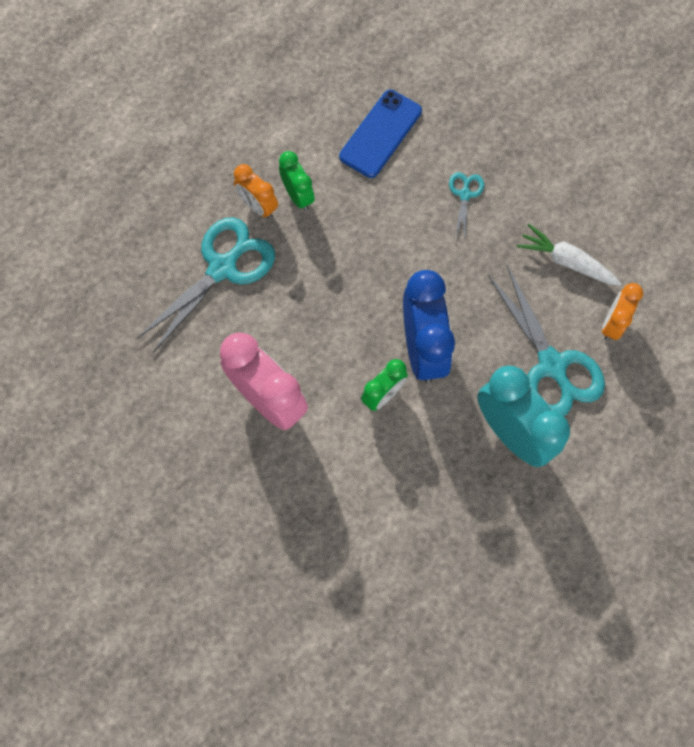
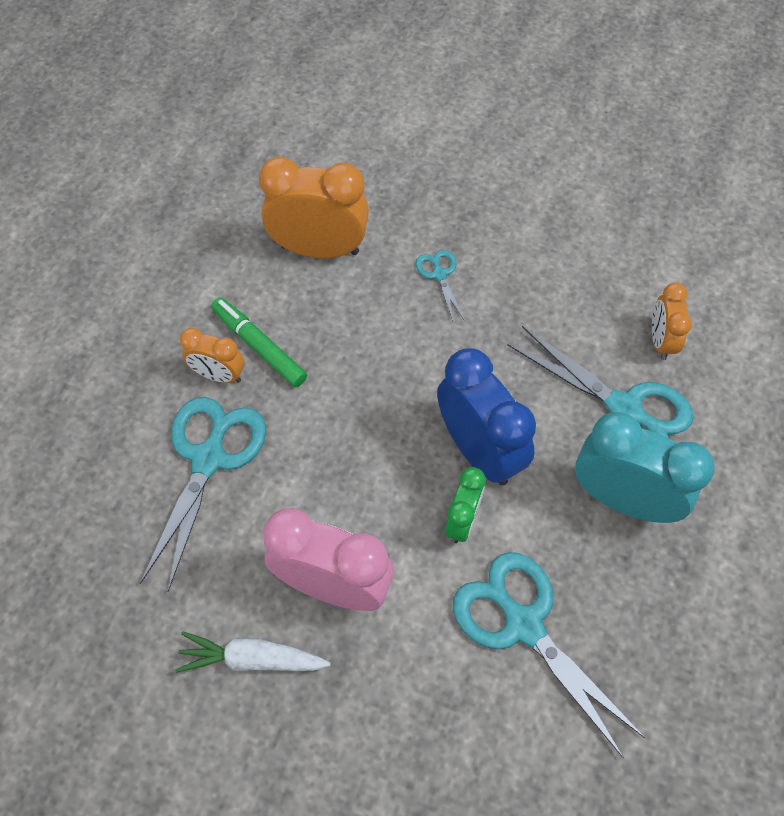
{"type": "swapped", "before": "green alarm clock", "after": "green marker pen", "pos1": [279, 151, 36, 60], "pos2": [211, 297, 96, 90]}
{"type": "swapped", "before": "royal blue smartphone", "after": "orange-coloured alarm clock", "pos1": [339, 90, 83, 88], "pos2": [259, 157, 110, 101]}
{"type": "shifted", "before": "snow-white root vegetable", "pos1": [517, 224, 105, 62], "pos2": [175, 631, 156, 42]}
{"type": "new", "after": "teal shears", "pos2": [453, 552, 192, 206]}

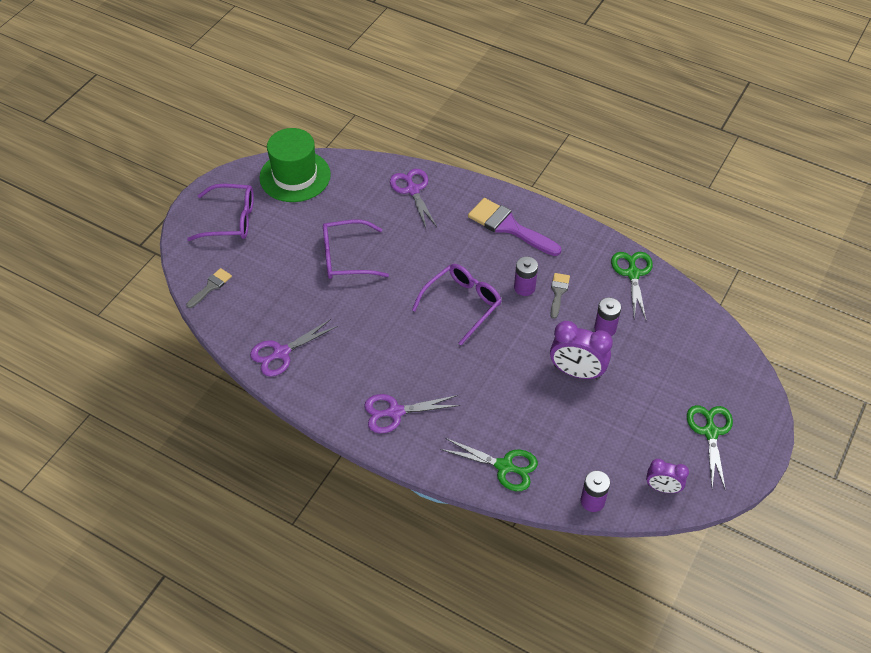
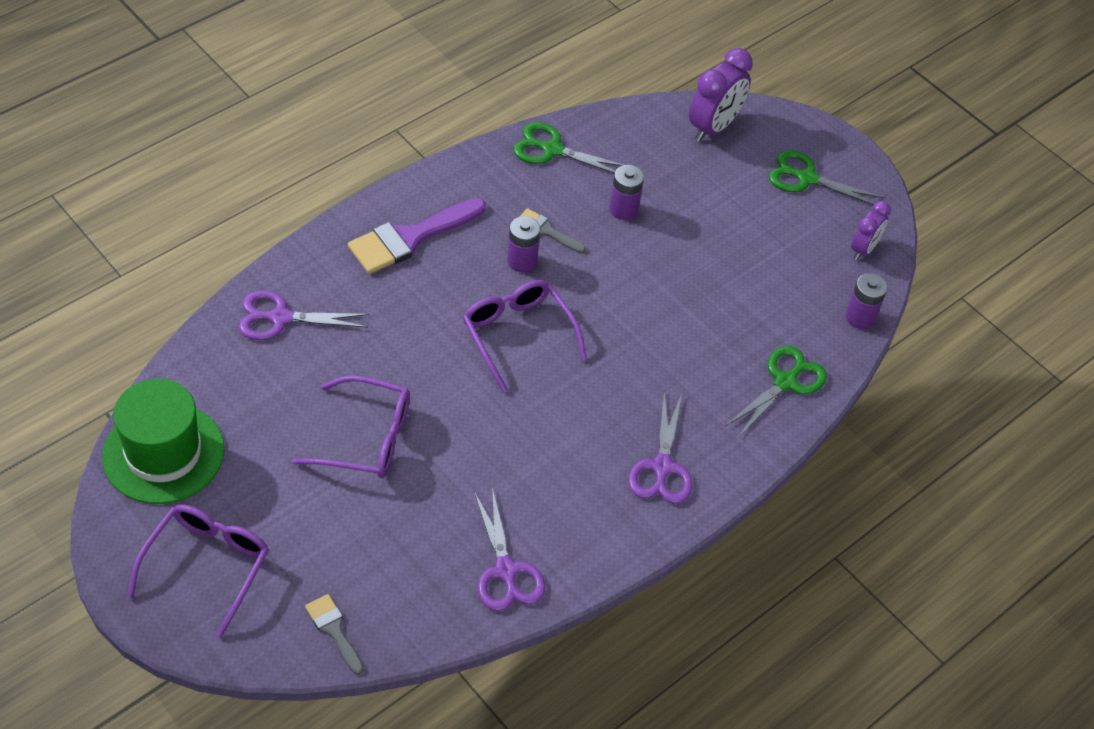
{"type": "rotated", "before": "purple spectacles", "pos1": [323, 220, 66, 59], "pos2": [292, 375, 118, 103], "turn": -90}
{"type": "shifted", "before": "purple alarm clock", "pos1": [550, 321, 63, 59], "pos2": [689, 48, 64, 94]}

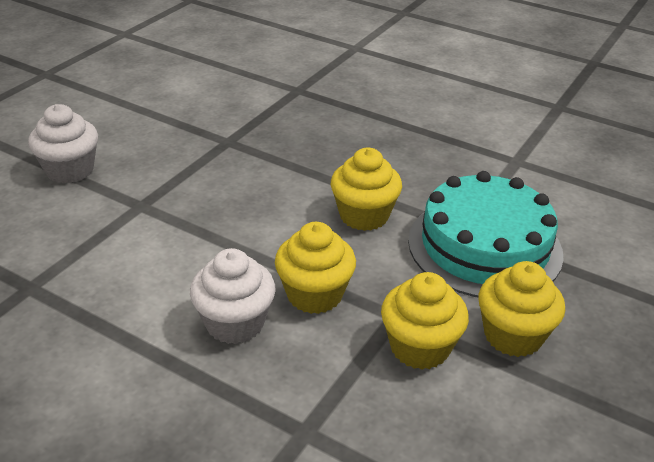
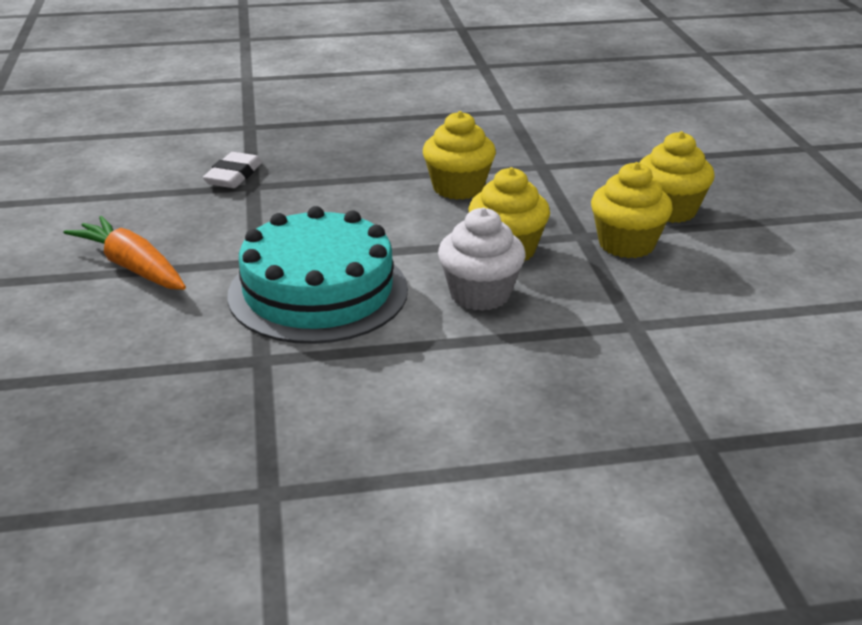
{"type": "swapped", "before": "snow-white muffin", "after": "orange-coloured root vegetable", "pos1": [28, 104, 70, 80], "pos2": [64, 216, 122, 74]}
{"type": "shifted", "before": "teal cake", "pos1": [408, 171, 156, 127], "pos2": [227, 206, 181, 138]}
{"type": "new", "after": "snow-white eraser", "pos2": [203, 152, 59, 36]}

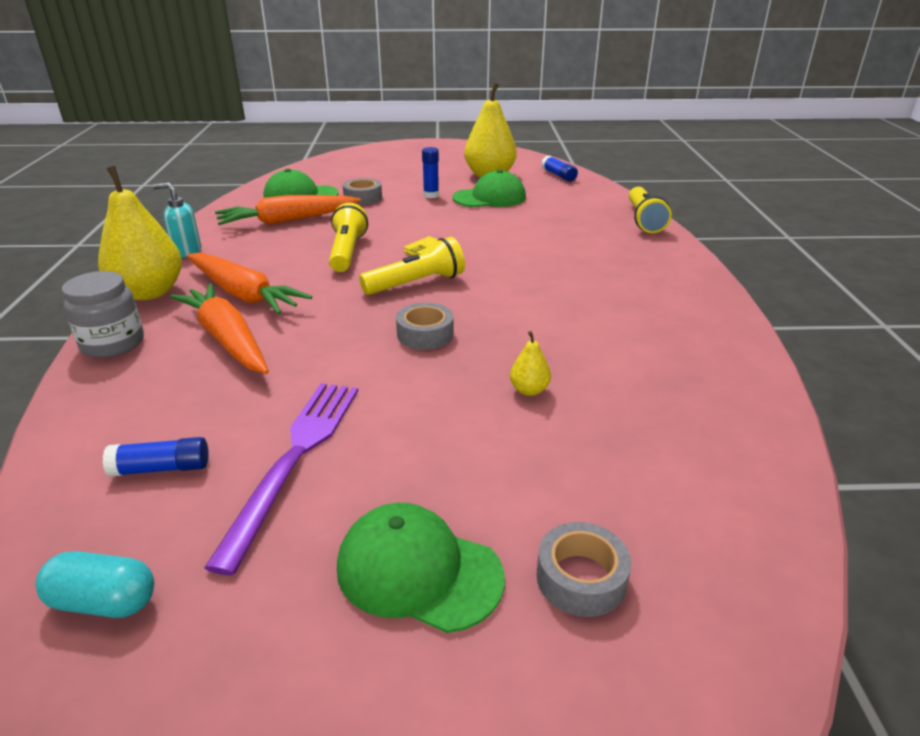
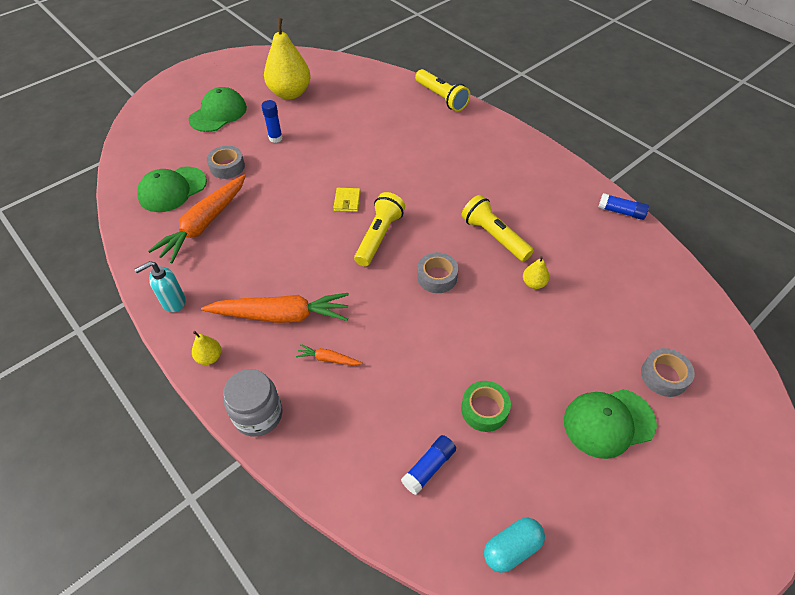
{"type": "scaled", "before": "yellow toy pear", "pos1": [98, 166, 84, 134], "pos2": [192, 331, 29, 34], "scale": 0.43}
{"type": "scaled", "before": "orange-coloured root vegetable", "pos1": [170, 284, 99, 90], "pos2": [296, 344, 67, 21], "scale": 0.44}
{"type": "swapped", "before": "purple fork", "after": "green sticky tape", "pos1": [204, 383, 154, 193], "pos2": [461, 381, 50, 51]}
{"type": "shifted", "before": "yellow pocket torch", "pos1": [329, 203, 39, 69], "pos2": [461, 195, 73, 67]}
{"type": "shifted", "before": "green cap", "pos1": [452, 169, 74, 38], "pos2": [189, 87, 58, 45]}
{"type": "shifted", "before": "royal blue glue stick", "pos1": [541, 156, 37, 26], "pos2": [598, 193, 51, 27]}

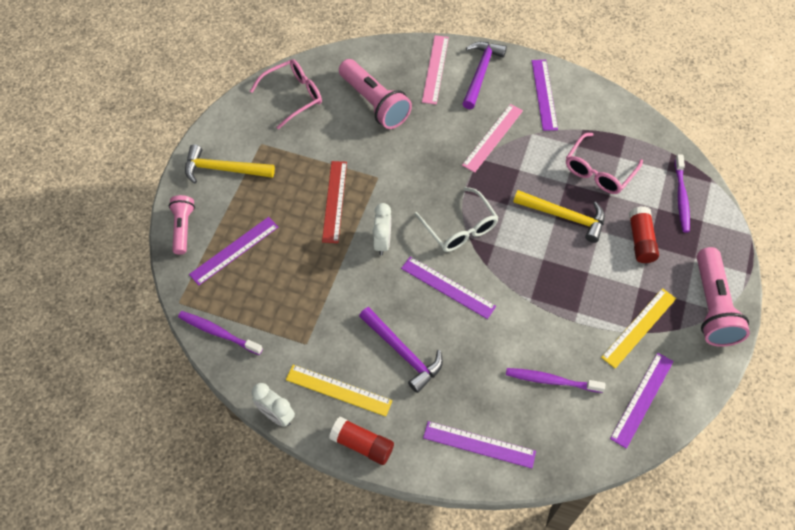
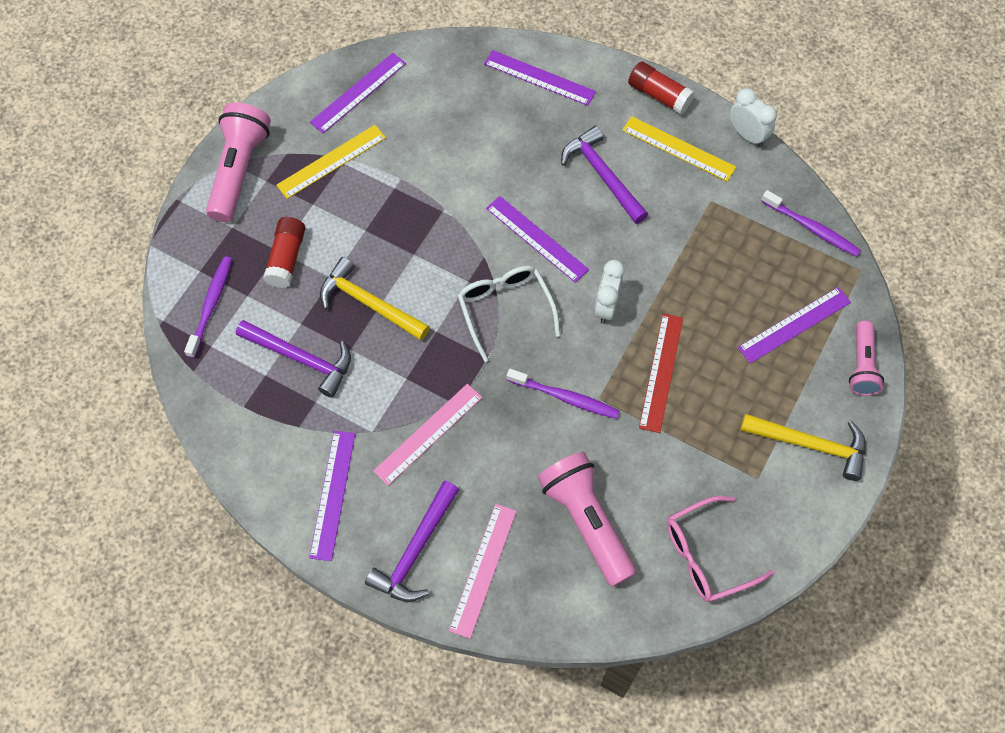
{"type": "shifted", "before": "purple toothbrush", "pos1": [506, 368, 99, 25], "pos2": [507, 369, 112, 50]}
{"type": "swapped", "before": "pink spectacles", "after": "purple hammer", "pos1": [566, 133, 77, 61], "pos2": [236, 320, 115, 78]}

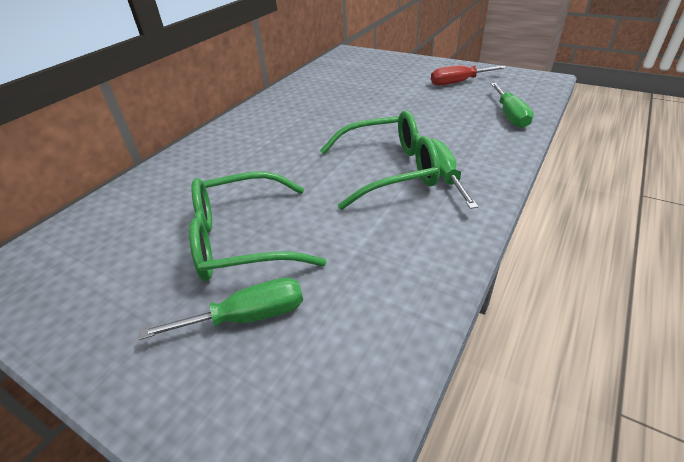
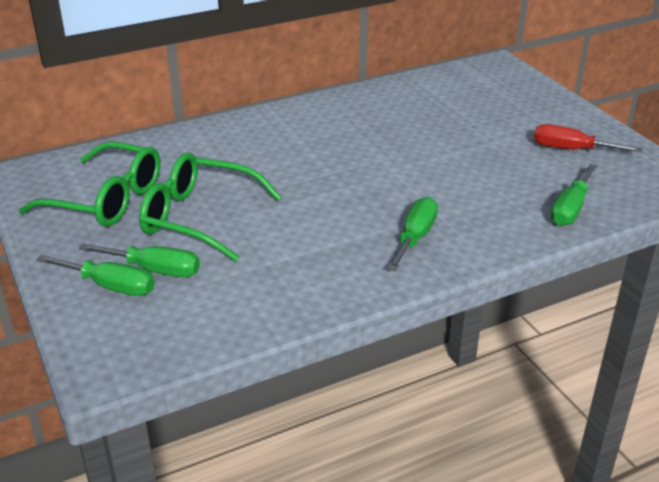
{"type": "shifted", "before": "green spectacles", "pos1": [320, 110, 120, 100], "pos2": [19, 142, 142, 85]}
{"type": "new", "after": "green flat screwdriver", "pos2": [36, 255, 119, 41]}

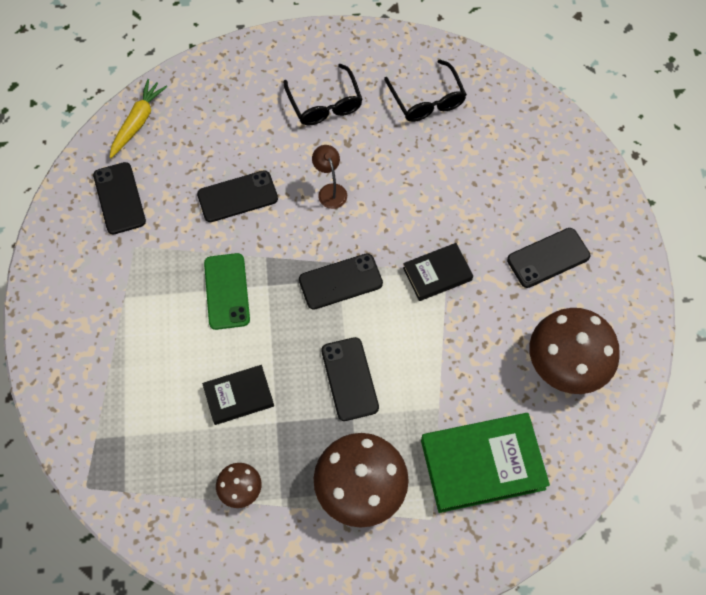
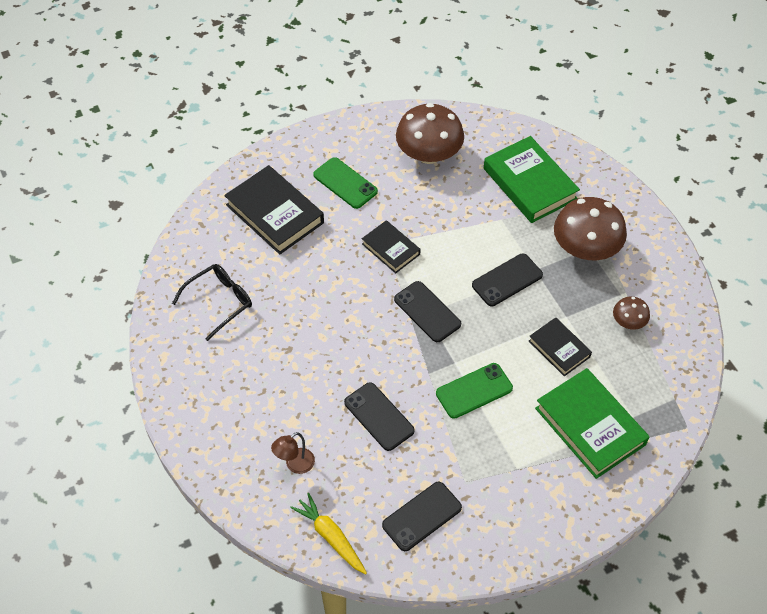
{"type": "rotated", "before": "yellow root vegetable", "pos1": [109, 79, 58, 79], "pos2": [290, 493, 77, 81], "turn": 45}
{"type": "gone", "before": "jet-black spectacles", "pos1": [284, 64, 79, 61]}
{"type": "shifted", "before": "dark brown reading lamp", "pos1": [312, 145, 35, 64], "pos2": [271, 432, 44, 42]}
{"type": "repainted", "before": "jet-black smartphone", "after": "green smartphone", "pos1": [507, 228, 83, 60], "pos2": [313, 157, 65, 52]}
{"type": "new", "after": "jet-black hardback", "pos2": [224, 165, 100, 89]}
{"type": "new", "after": "green hardback", "pos2": [535, 368, 114, 111]}

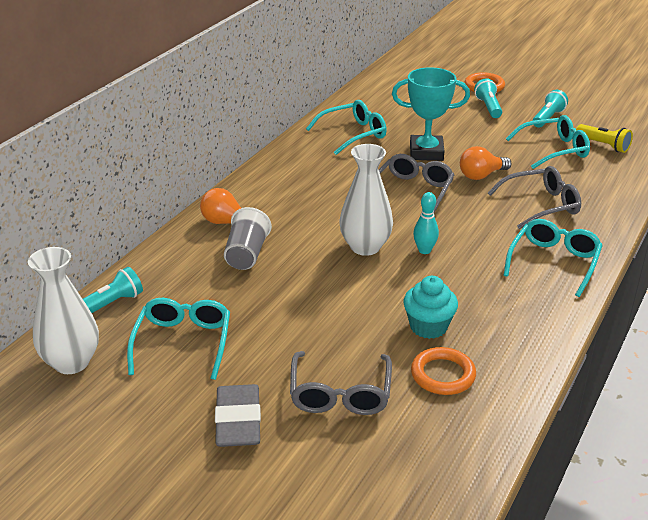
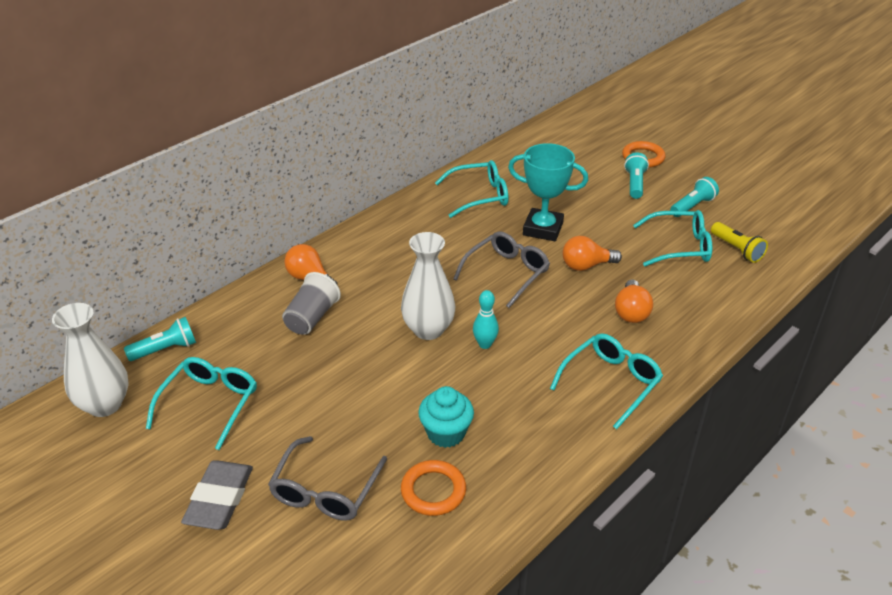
{"type": "swapped", "before": "grey spectacles", "after": "orange-coloured light bulb", "pos1": [488, 166, 93, 63], "pos2": [615, 280, 38, 43]}

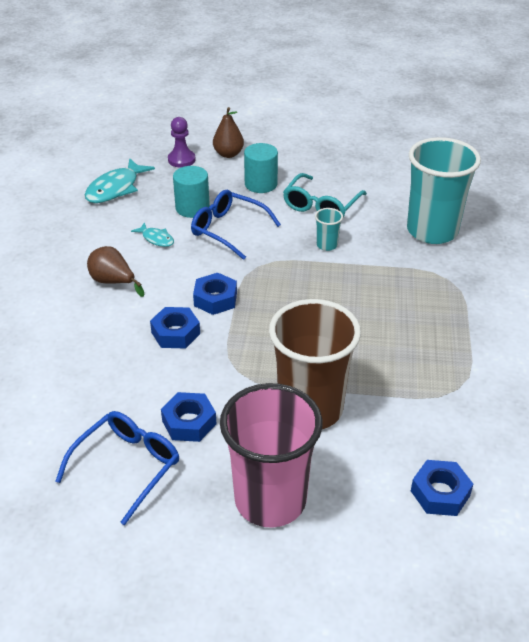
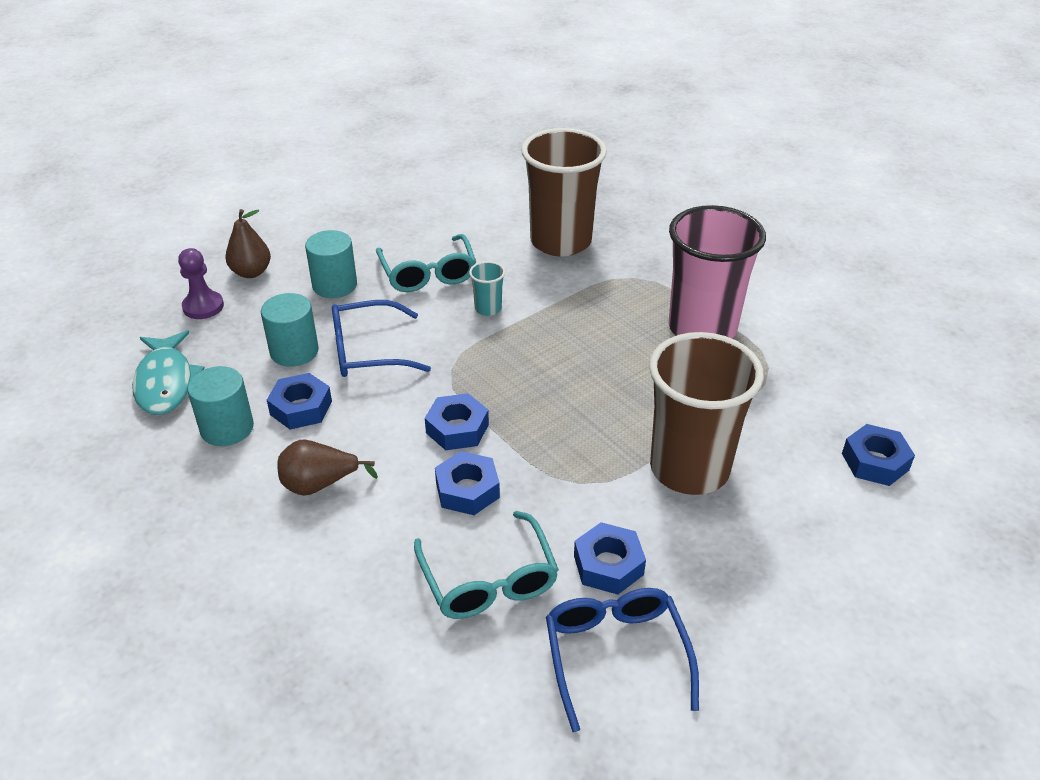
{"type": "swapped", "before": "teal fish figure", "after": "royal blue hexagon nut", "pos1": [131, 222, 43, 25], "pos2": [267, 373, 65, 56]}
{"type": "shifted", "before": "pink tumbler", "pos1": [220, 383, 103, 145], "pos2": [669, 205, 97, 134]}
{"type": "repainted", "before": "teal tumbler", "after": "dark brown tumbler", "pos1": [407, 137, 74, 107], "pos2": [521, 128, 86, 129]}
{"type": "new", "after": "teal cylinder shape", "pos2": [187, 366, 67, 80]}
{"type": "new", "after": "teal spectacles", "pos2": [414, 511, 145, 108]}

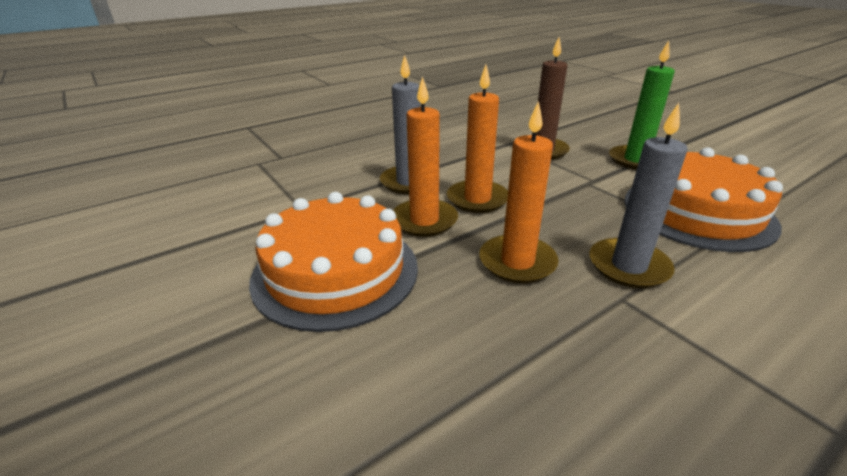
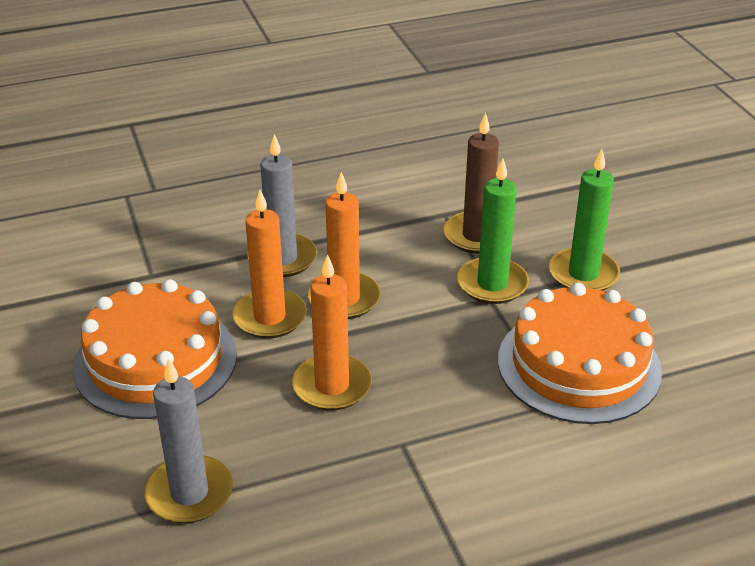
{"type": "shifted", "before": "grey pillar candle", "pos1": [590, 103, 98, 185], "pos2": [144, 358, 89, 165]}
{"type": "new", "after": "green pillar candle", "pos2": [457, 158, 72, 146]}

